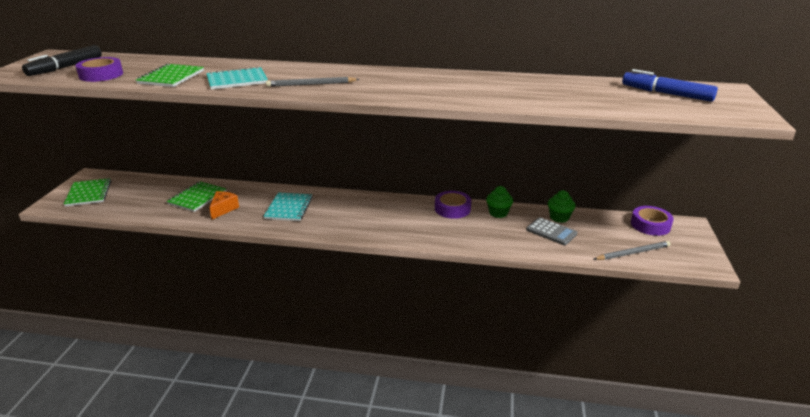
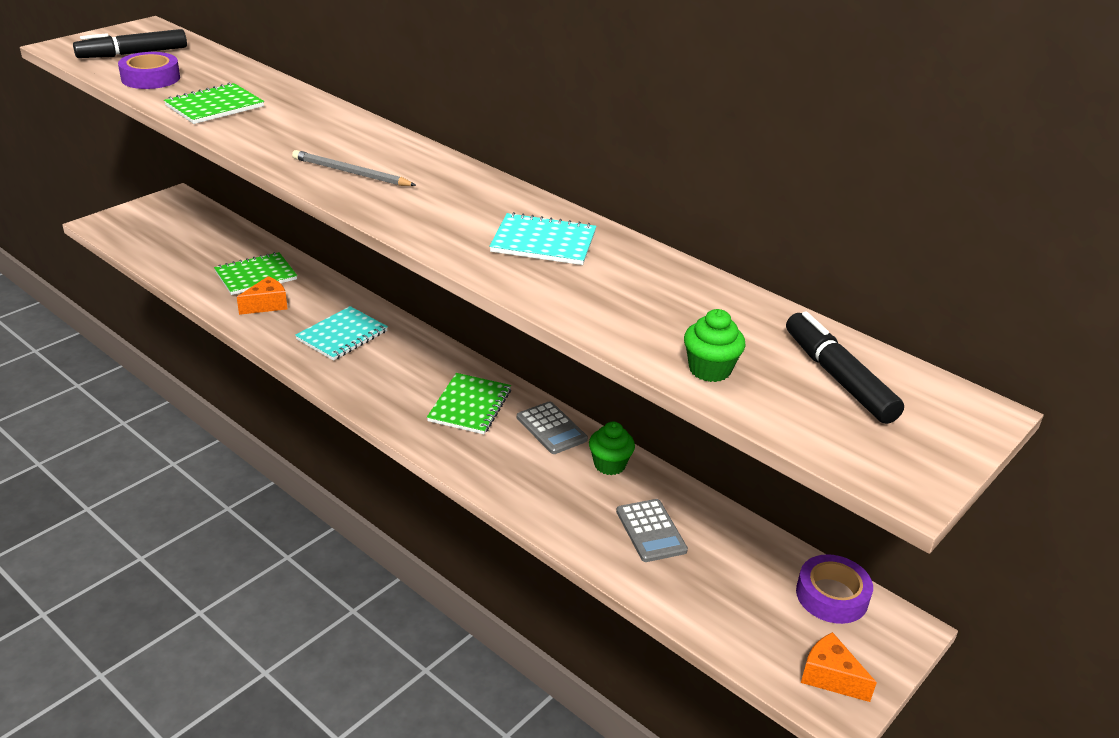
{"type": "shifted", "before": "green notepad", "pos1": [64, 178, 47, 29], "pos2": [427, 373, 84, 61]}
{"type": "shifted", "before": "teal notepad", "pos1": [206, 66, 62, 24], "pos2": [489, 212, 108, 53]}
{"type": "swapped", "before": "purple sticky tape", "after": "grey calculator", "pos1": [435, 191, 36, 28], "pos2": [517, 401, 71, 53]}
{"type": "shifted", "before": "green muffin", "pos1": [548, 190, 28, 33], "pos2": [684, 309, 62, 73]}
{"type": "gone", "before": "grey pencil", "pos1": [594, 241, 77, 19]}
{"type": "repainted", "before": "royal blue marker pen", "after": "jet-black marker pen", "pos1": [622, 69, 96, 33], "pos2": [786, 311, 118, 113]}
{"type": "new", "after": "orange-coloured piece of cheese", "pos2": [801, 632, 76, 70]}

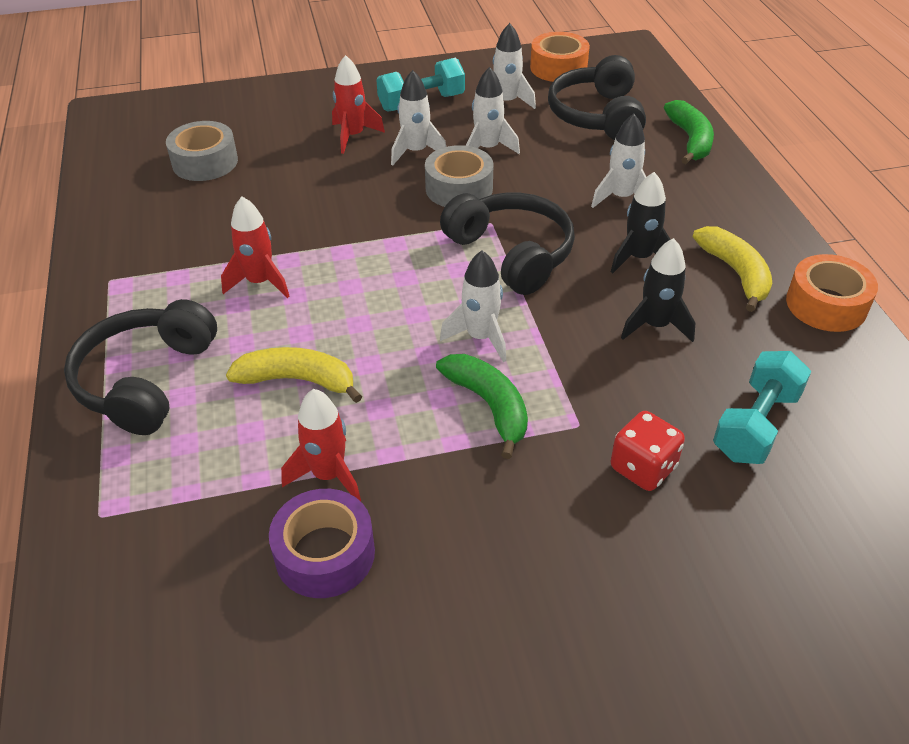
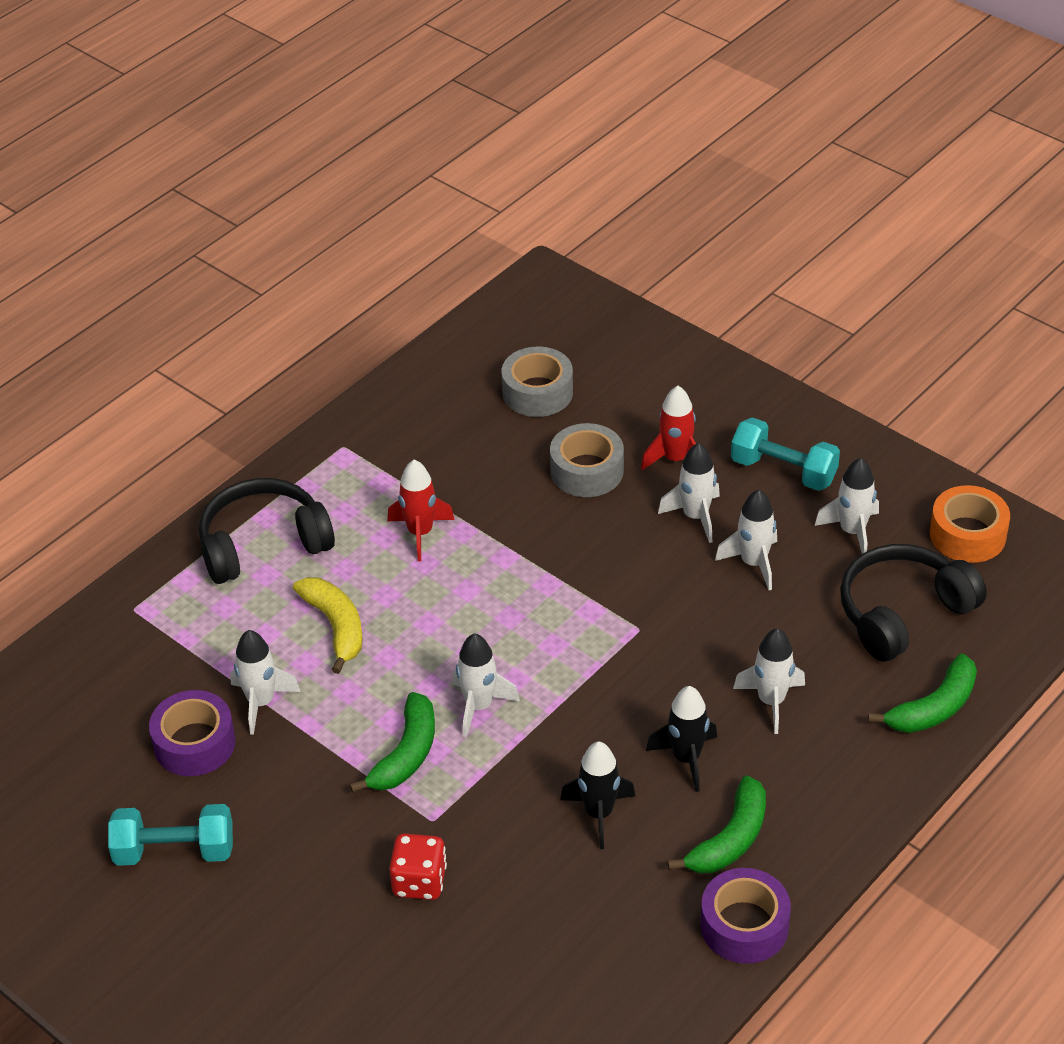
{"type": "repainted", "before": "red spaceship", "after": "snow-white spaceship", "pos1": [281, 389, 80, 112], "pos2": [230, 630, 71, 105]}
{"type": "shifted", "before": "grey sticky tape", "pos1": [425, 145, 68, 62], "pos2": [550, 423, 74, 74]}
{"type": "gone", "before": "jet-black over-ear headphones", "pos1": [440, 193, 135, 102]}
{"type": "repainted", "before": "yellow toy banana", "after": "green toy banana", "pos1": [693, 226, 79, 86], "pos2": [667, 775, 99, 98]}
{"type": "shifted", "before": "teal dumbbell", "pos1": [713, 351, 98, 113], "pos2": [108, 804, 125, 62]}
{"type": "repainted", "before": "orange-coloured sticky tape", "after": "purple sticky tape", "pos1": [786, 254, 92, 78], "pos2": [701, 868, 90, 96]}

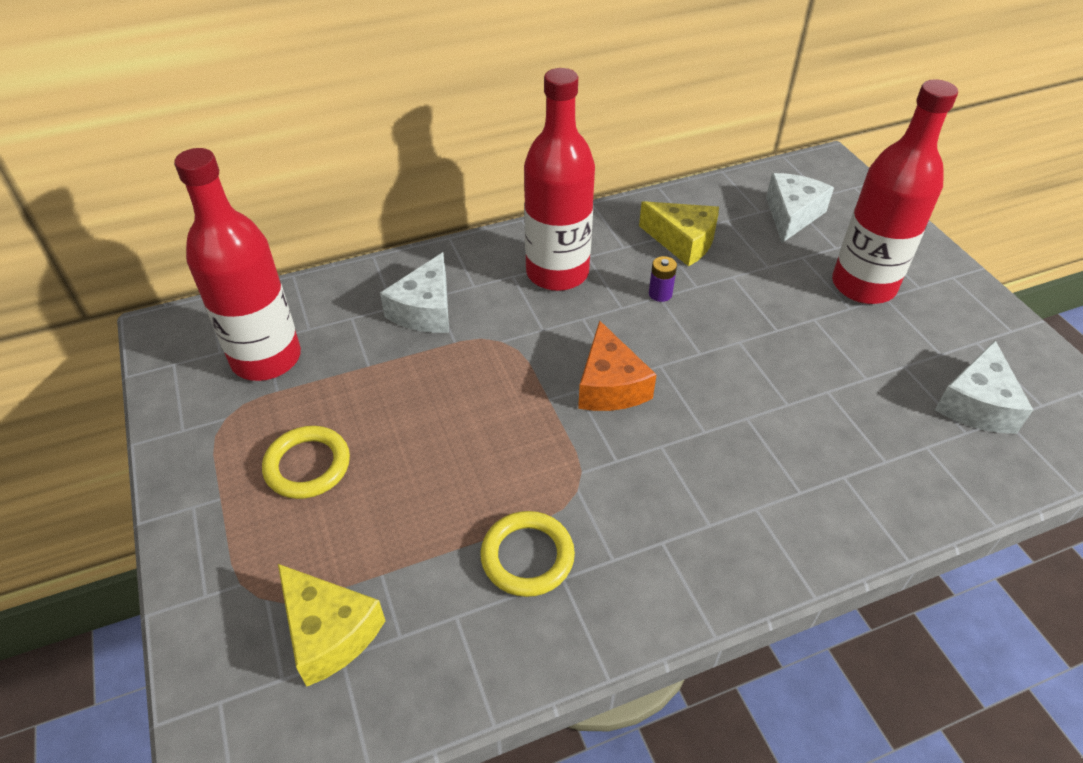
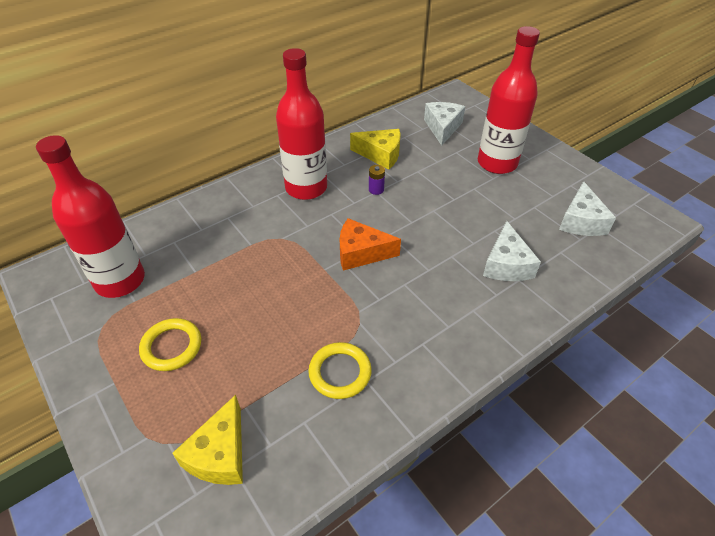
{"type": "rotated", "before": "yellow piece of cheese", "pos1": [278, 564, 107, 122], "pos2": [172, 395, 71, 90], "turn": 75}
{"type": "shifted", "before": "snow-white piece of cheese", "pos1": [380, 252, 69, 81], "pos2": [483, 221, 58, 60]}
{"type": "rotated", "before": "orange-coloured piece of cheese", "pos1": [578, 320, 79, 91], "pos2": [340, 218, 61, 53], "turn": 120}

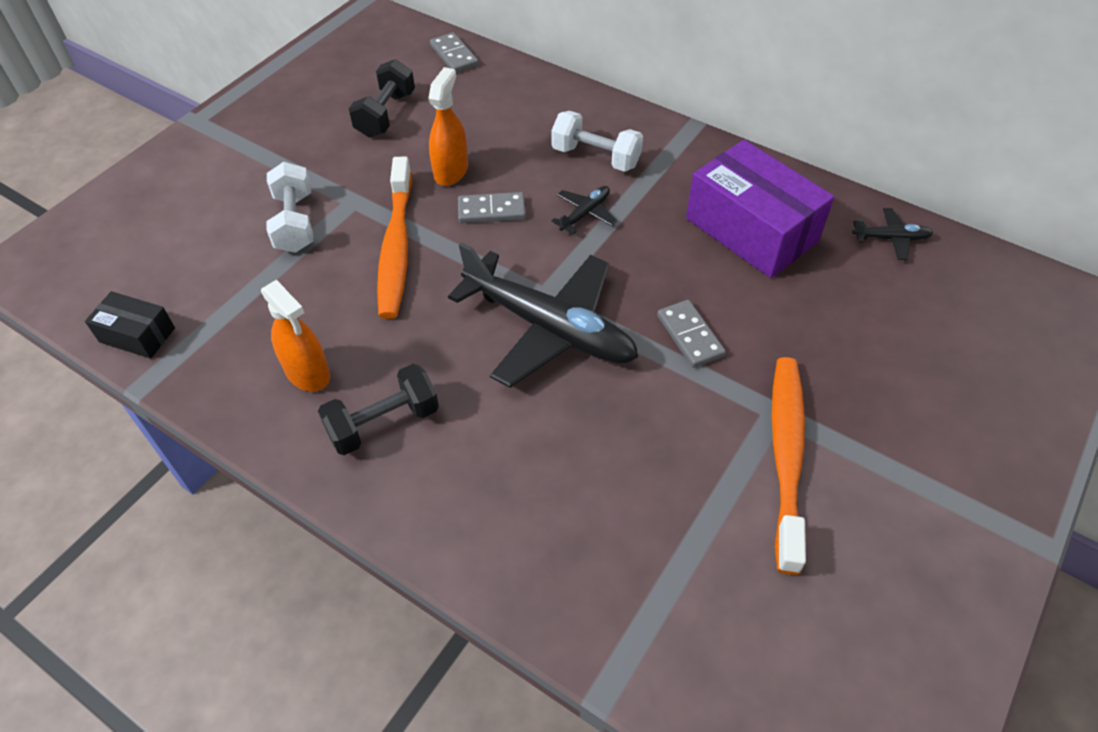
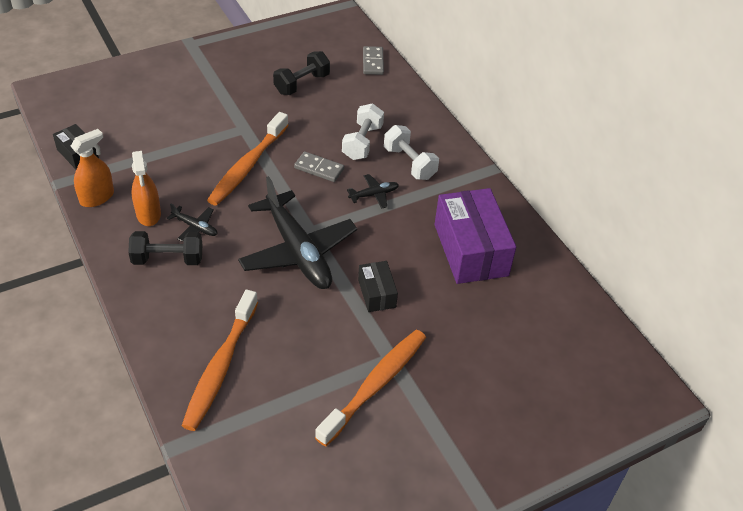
{"type": "shifted", "before": "snow-white dumbbell", "pos1": [267, 162, 46, 91], "pos2": [342, 103, 42, 57]}
{"type": "shifted", "before": "orange-coloured spray cleaner", "pos1": [428, 67, 40, 119], "pos2": [71, 129, 43, 78]}
{"type": "swapped", "before": "grey domino piece", "after": "jet-black parcel", "pos1": [657, 300, 69, 68], "pos2": [358, 261, 40, 51]}
{"type": "shifted", "before": "jet-black plane", "pos1": [852, 208, 81, 52], "pos2": [167, 203, 51, 39]}
{"type": "new", "after": "orange-coloured toothbrush", "pos2": [182, 289, 76, 142]}

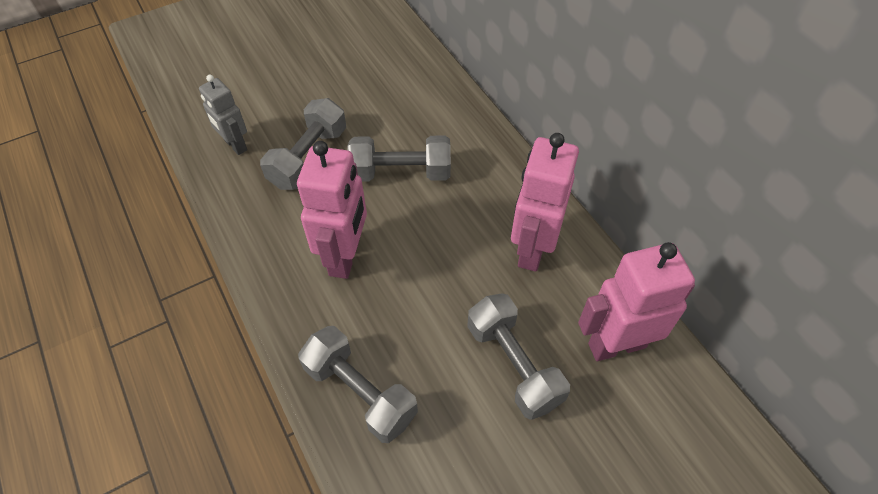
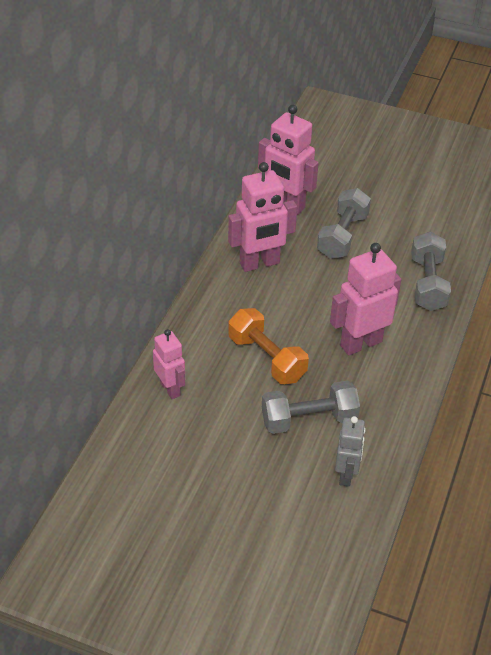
{"type": "repainted", "before": "grey dumbbell", "after": "orange-coloured dumbbell", "pos1": [347, 136, 104, 45], "pos2": [228, 308, 81, 76]}
{"type": "new", "after": "pink robot", "pos2": [153, 329, 32, 70]}

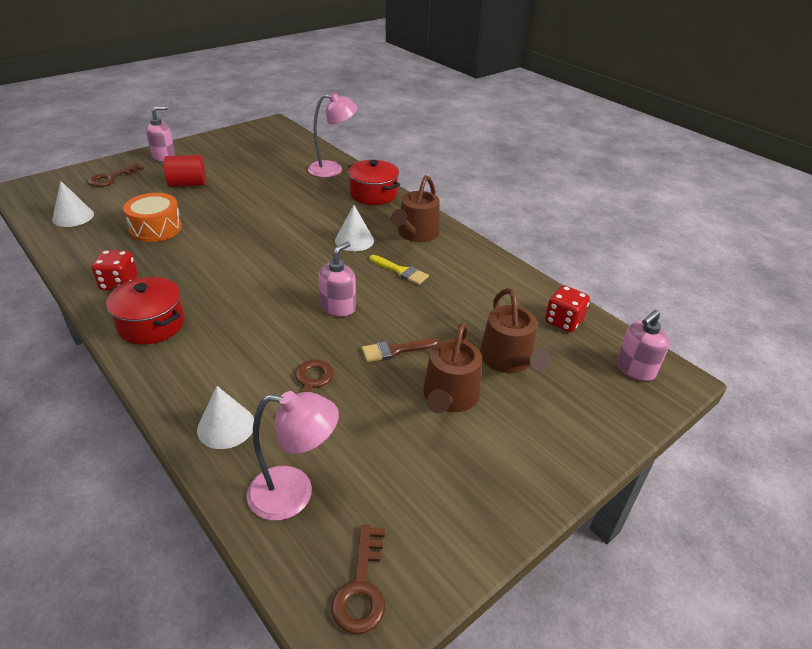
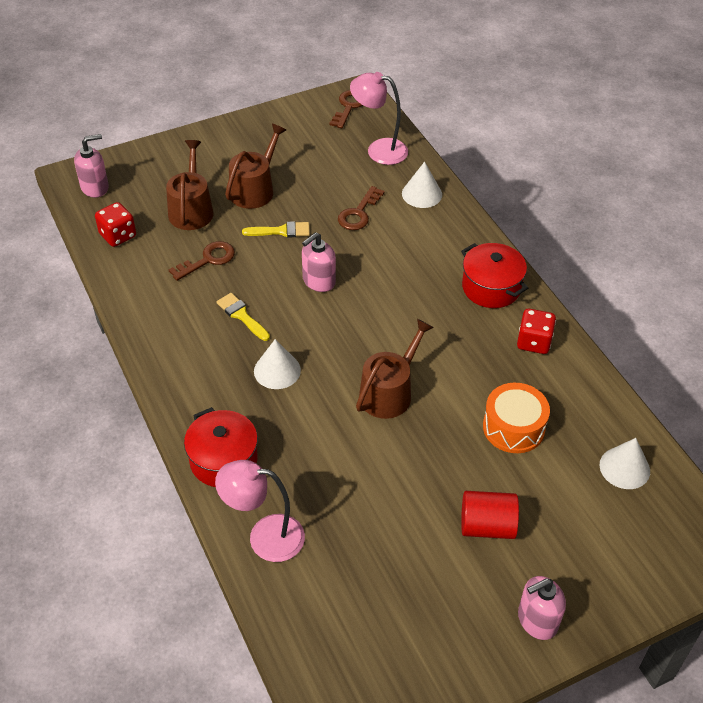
{"type": "shifted", "before": "dark brown key", "pos1": [87, 163, 57, 24], "pos2": [169, 241, 66, 40]}
{"type": "repainted", "before": "dark brown brush", "after": "yellow brush", "pos1": [362, 338, 77, 24], "pos2": [242, 221, 68, 17]}
{"type": "shifted", "before": "dark brown watering pot", "pos1": [391, 175, 48, 67], "pos2": [356, 319, 78, 100]}

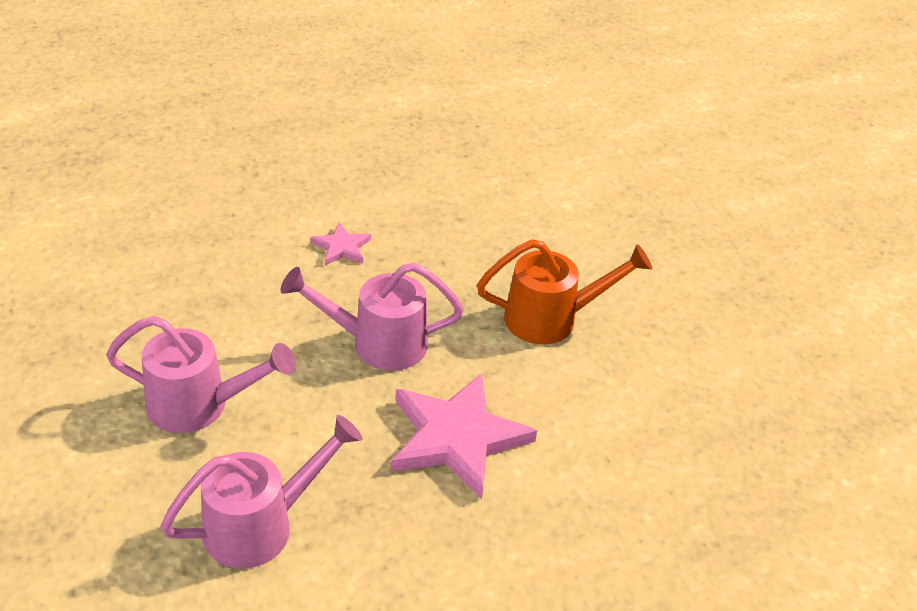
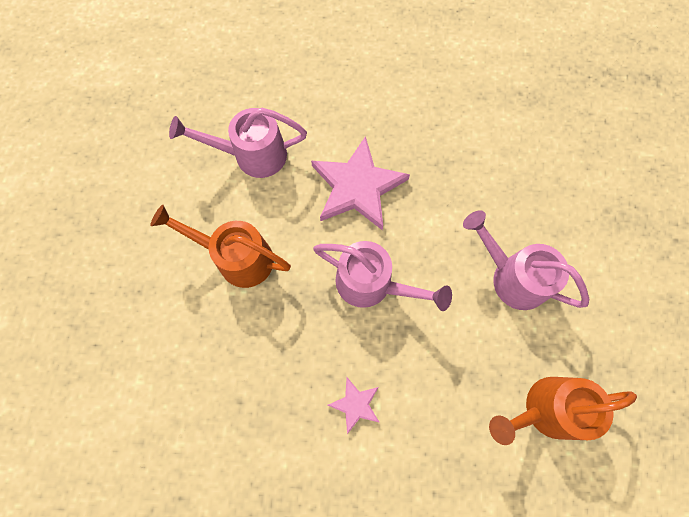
{"type": "shifted", "before": "pink watering pot", "pos1": [160, 415, 203, 154], "pos2": [169, 108, 138, 70]}
{"type": "new", "after": "orange-coloured watering pot", "pos2": [489, 377, 148, 68]}

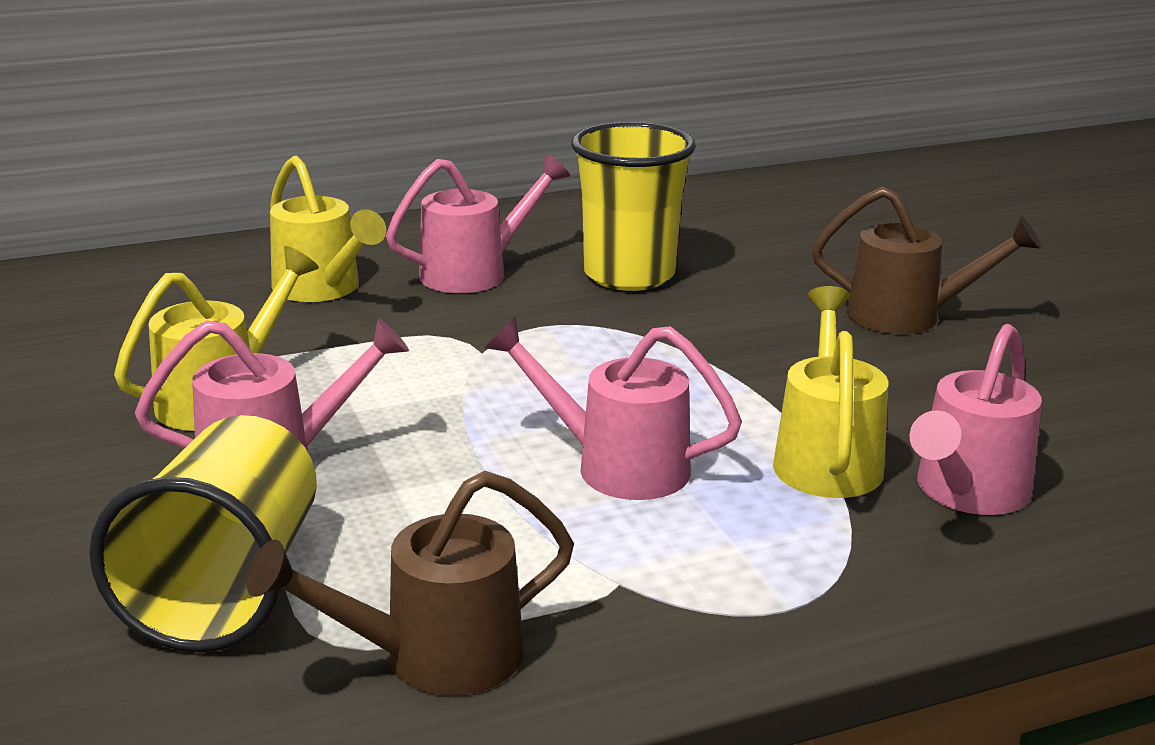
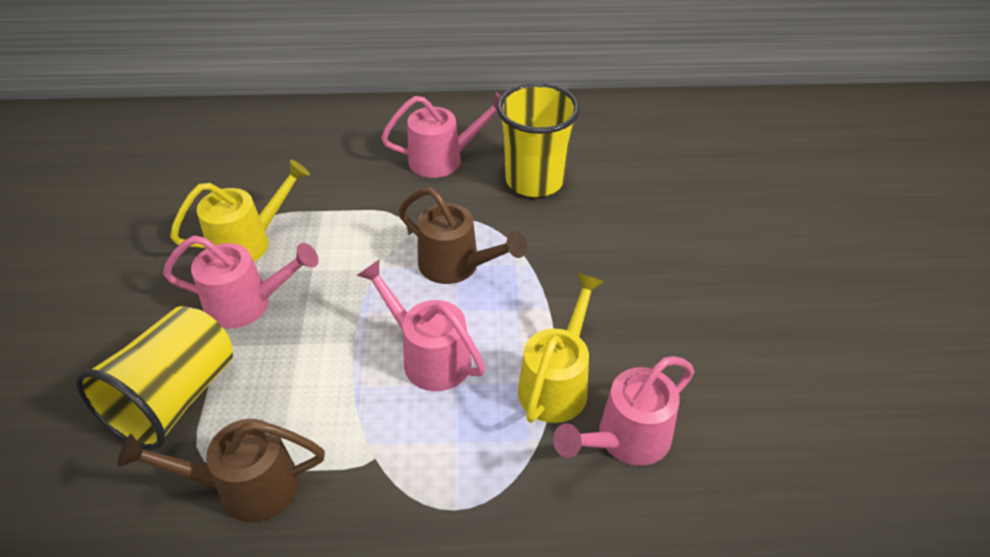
{"type": "gone", "before": "yellow watering pot", "pos1": [270, 156, 116, 146]}
{"type": "shifted", "before": "dark brown watering pot", "pos1": [812, 187, 229, 147], "pos2": [399, 188, 128, 96]}

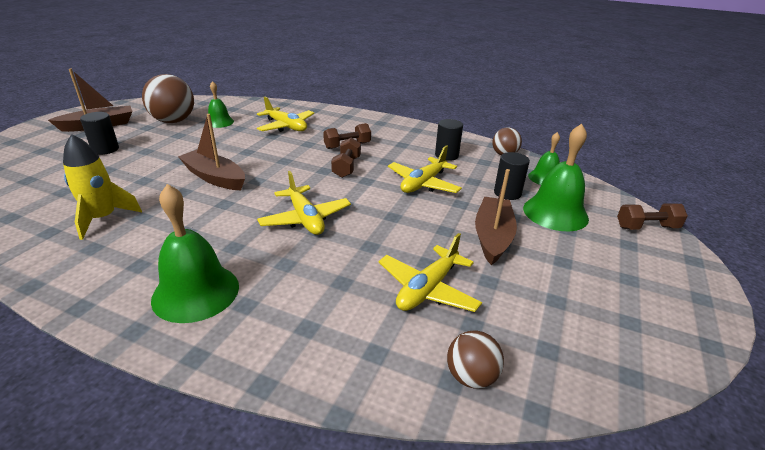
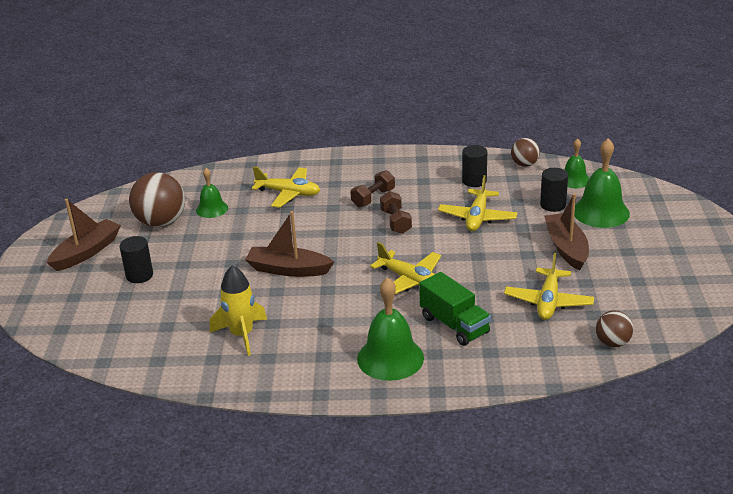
{"type": "gone", "before": "dark brown dumbbell", "pos1": [617, 203, 71, 27]}
{"type": "new", "after": "green lorry", "pos2": [419, 272, 72, 74]}

